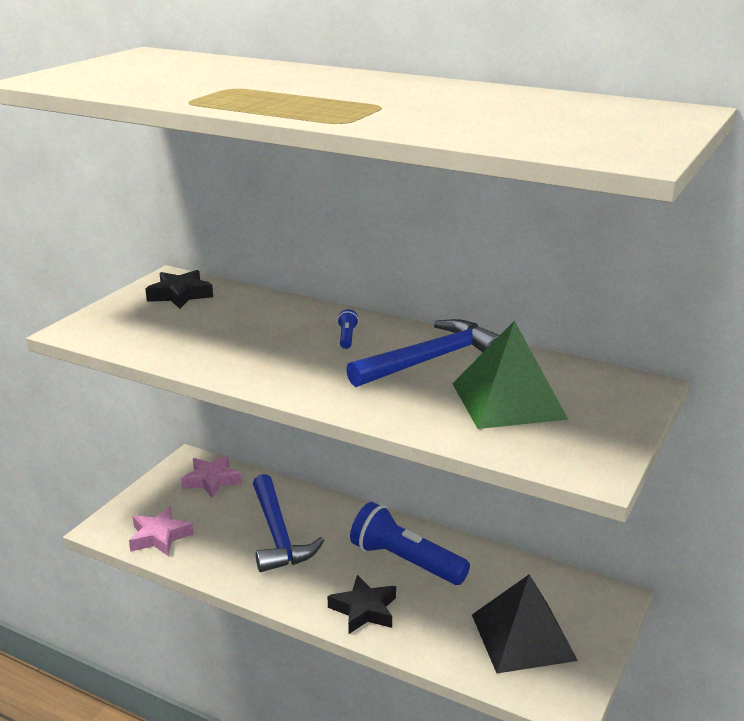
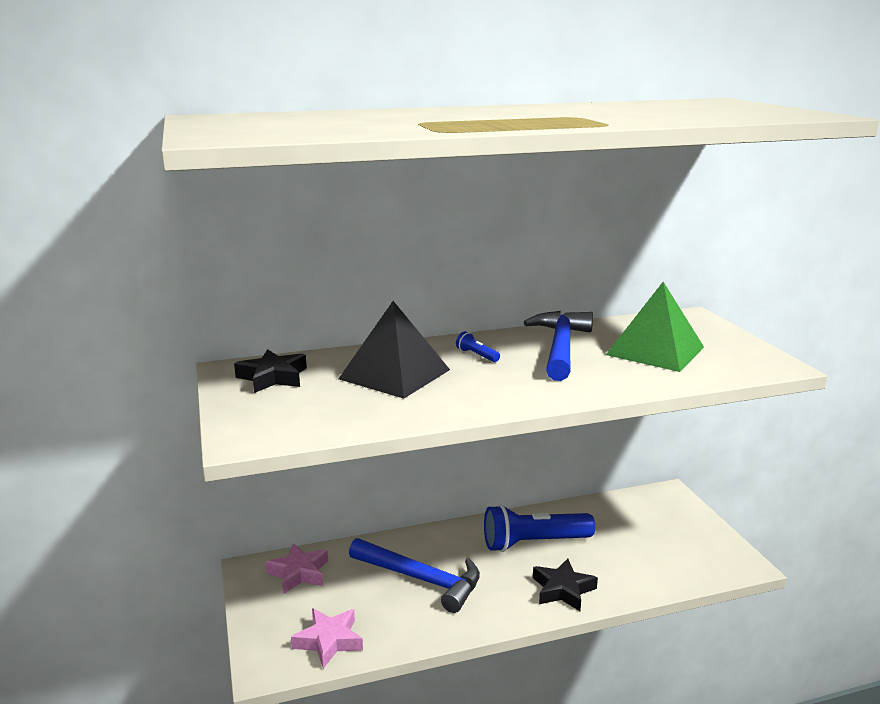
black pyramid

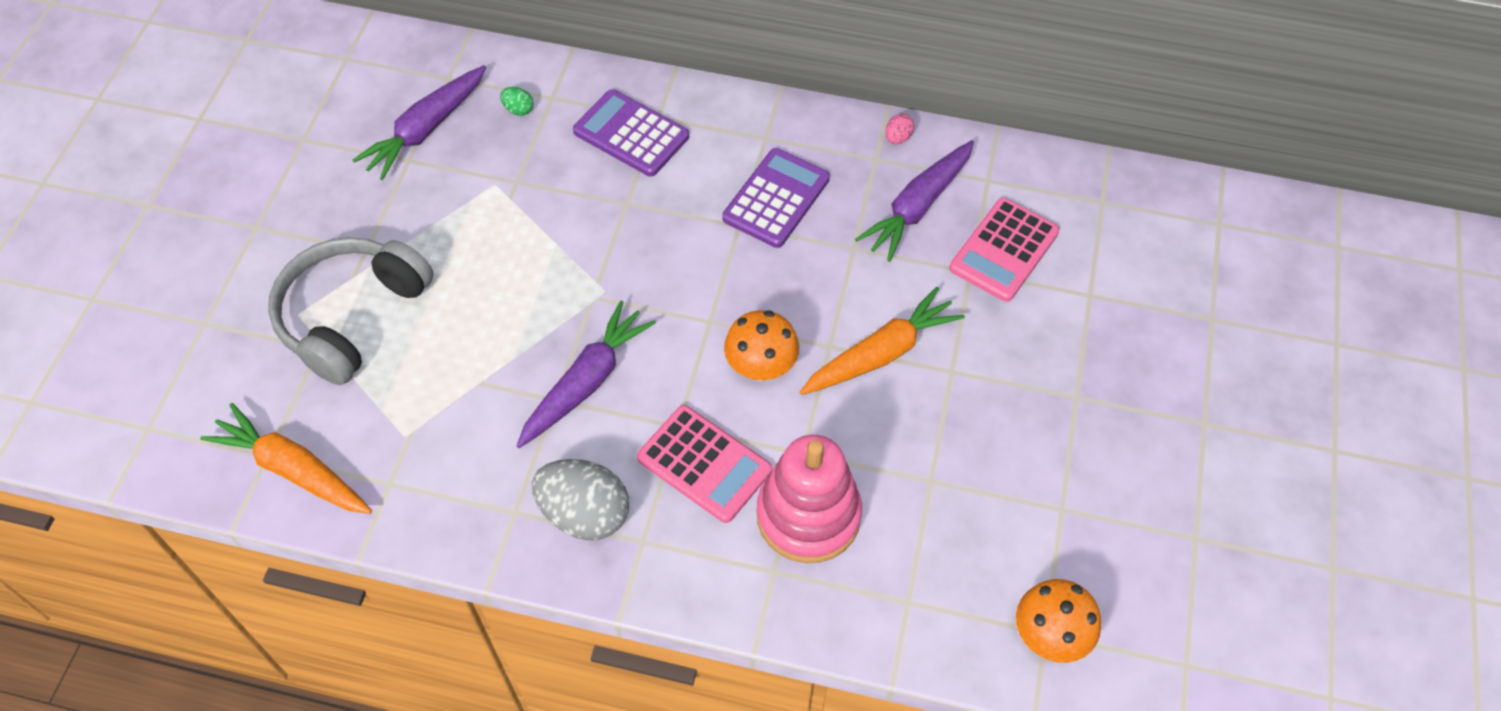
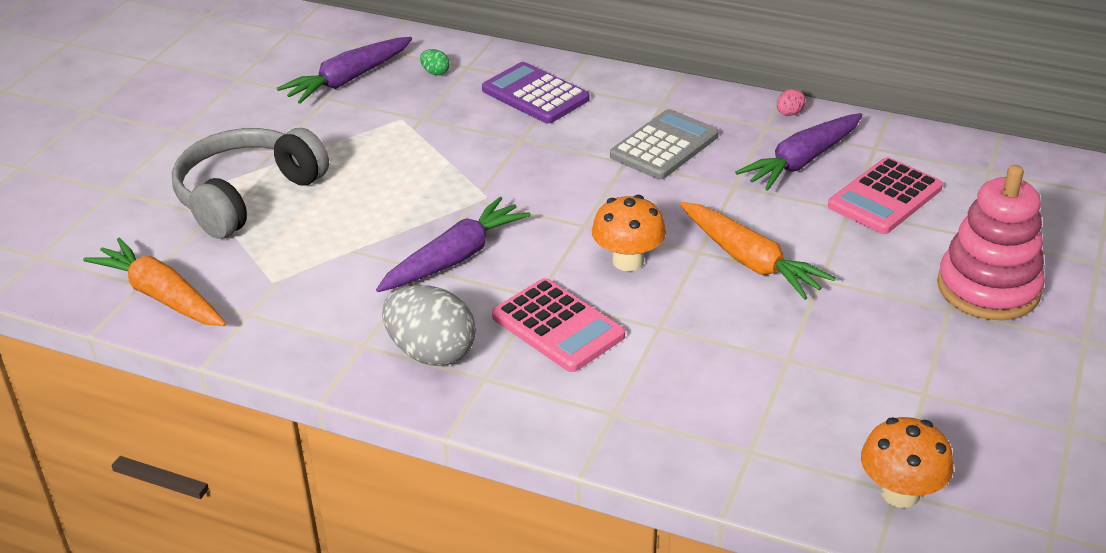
grey calculator
orange carrot (no. 2 from left)
pink stacking toy

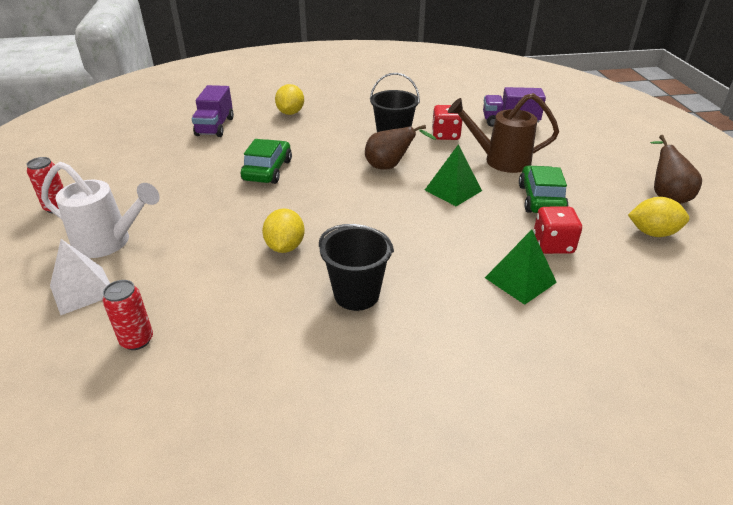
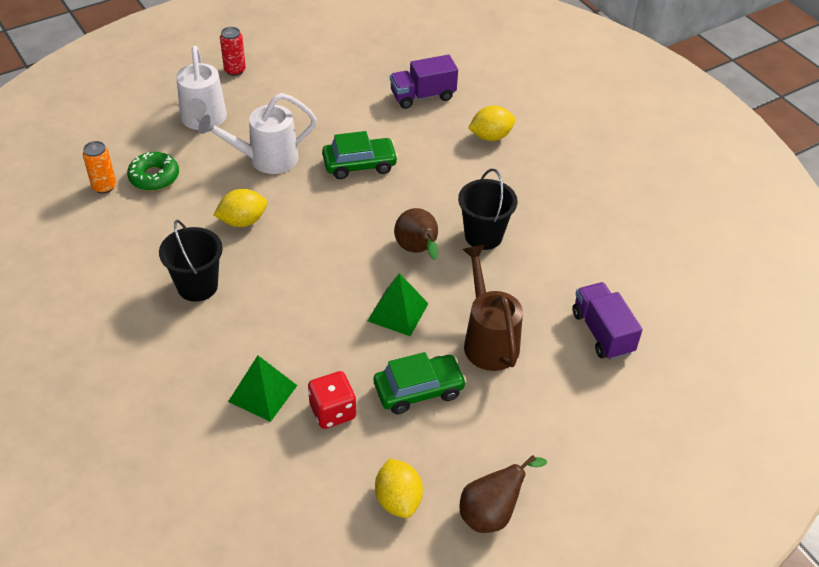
red dice (no. 1 from left in the first image)
white pyramid
orange can
white watering can (no. 2 from left)
green donut

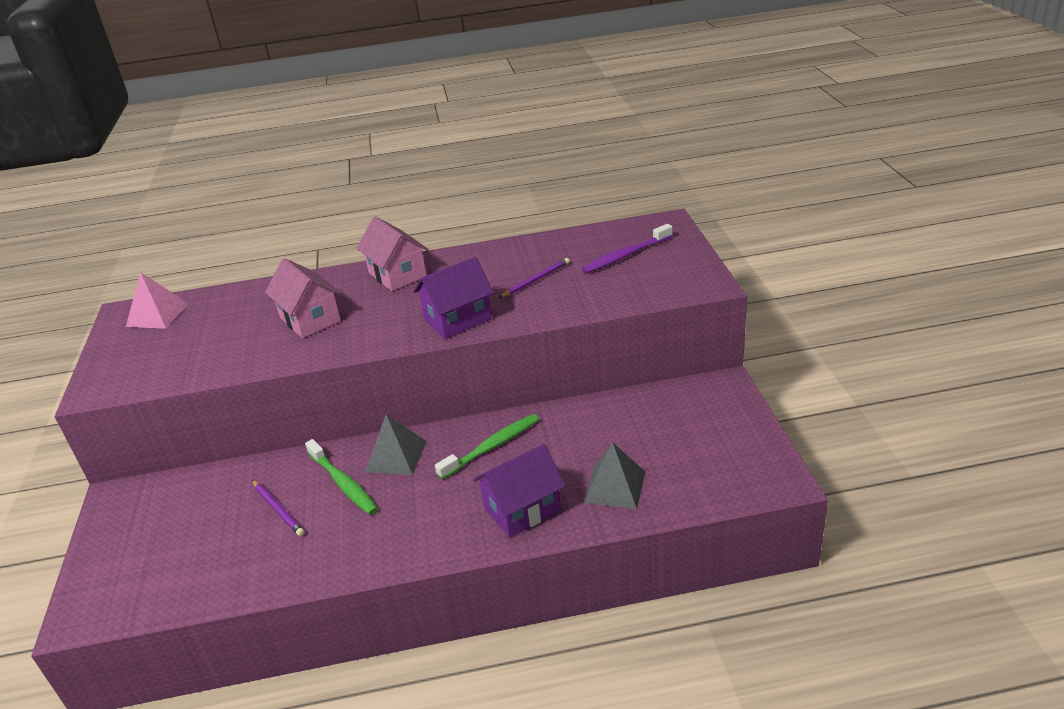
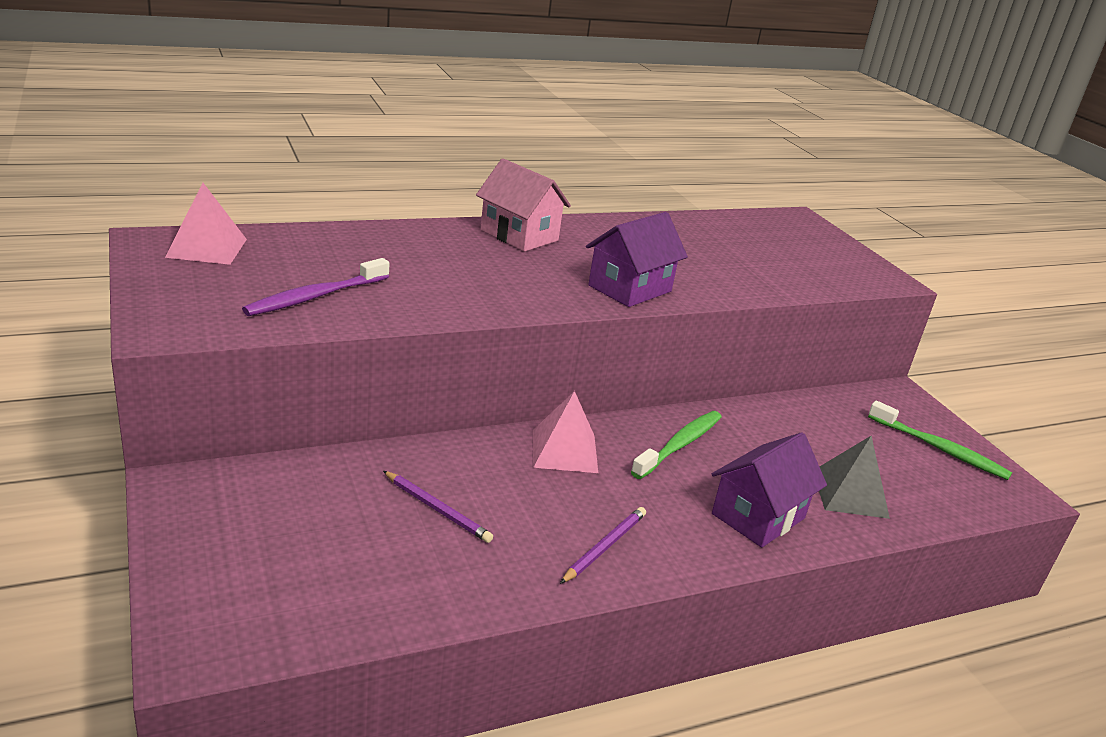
purple toothbrush
pink house (no. 1 from left in the first image)
purple pencil (no. 2 from left)
pink pyramid (no. 2 from left)
green toothbrush (no. 2 from left)

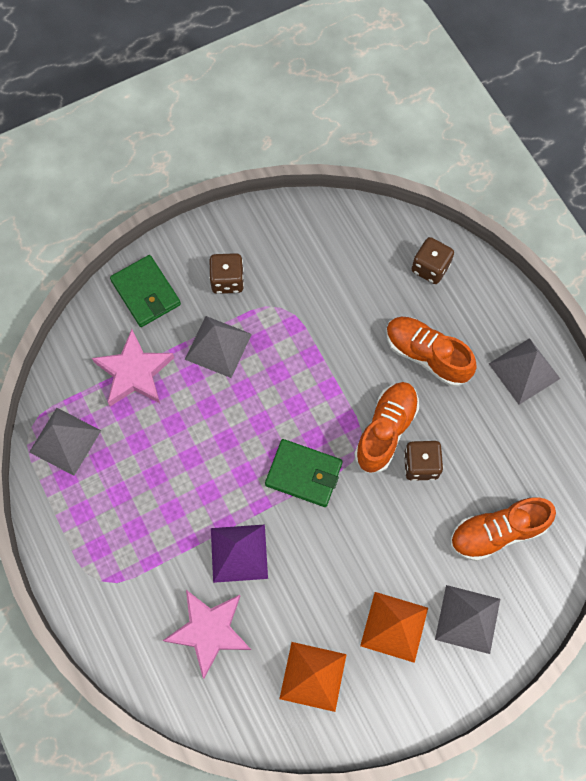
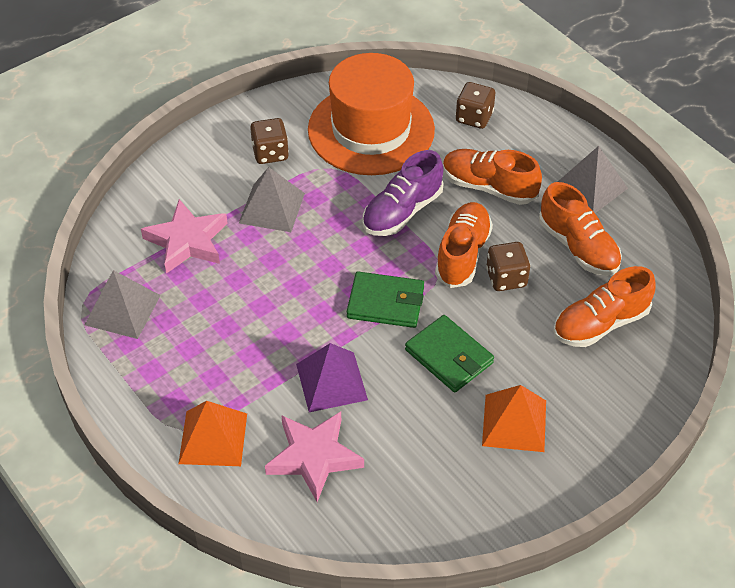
green wallet (no. 2 from left)
grey pyramid (no. 3 from left in the first image)
orange pyramid (no. 1 from left)
orange hat
purple shoe
orange shoe (no. 3 from left)

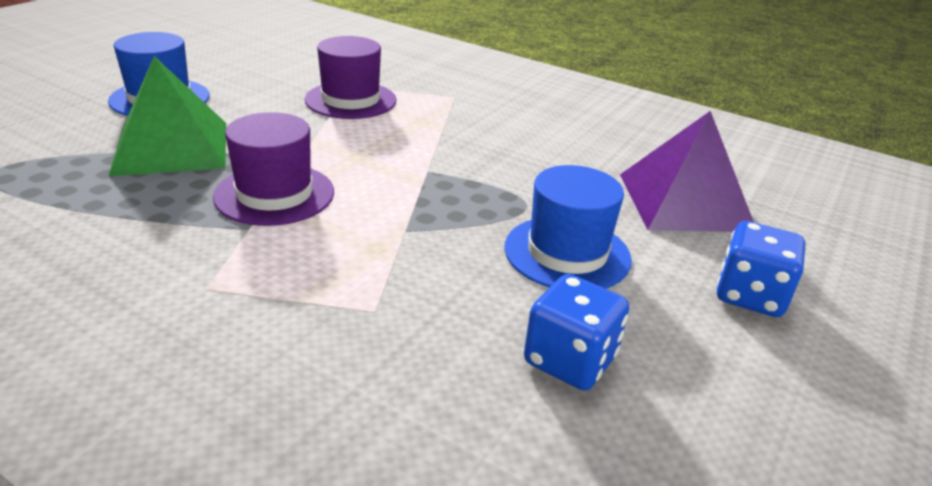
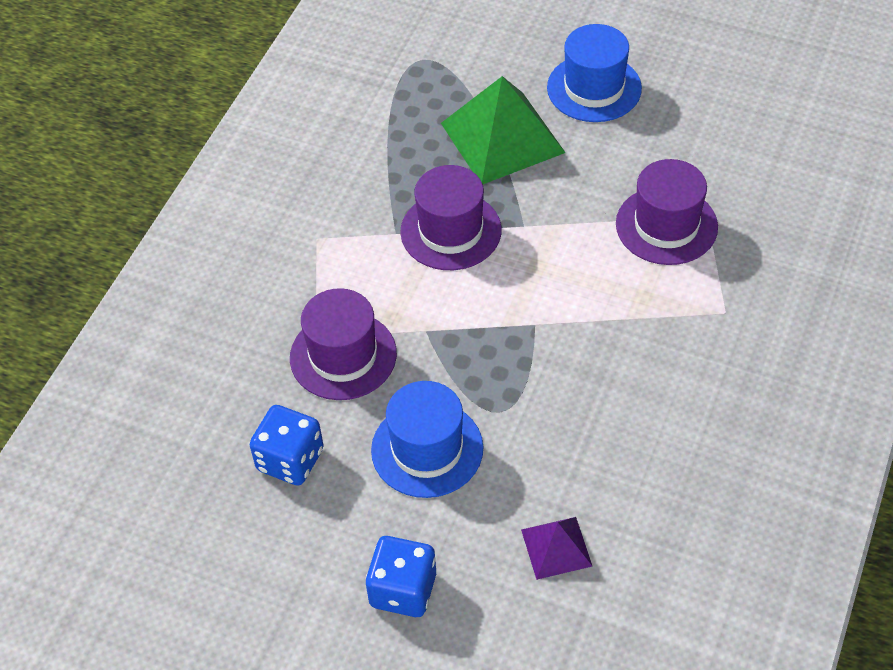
purple pyramid
purple hat (no. 1 from left)

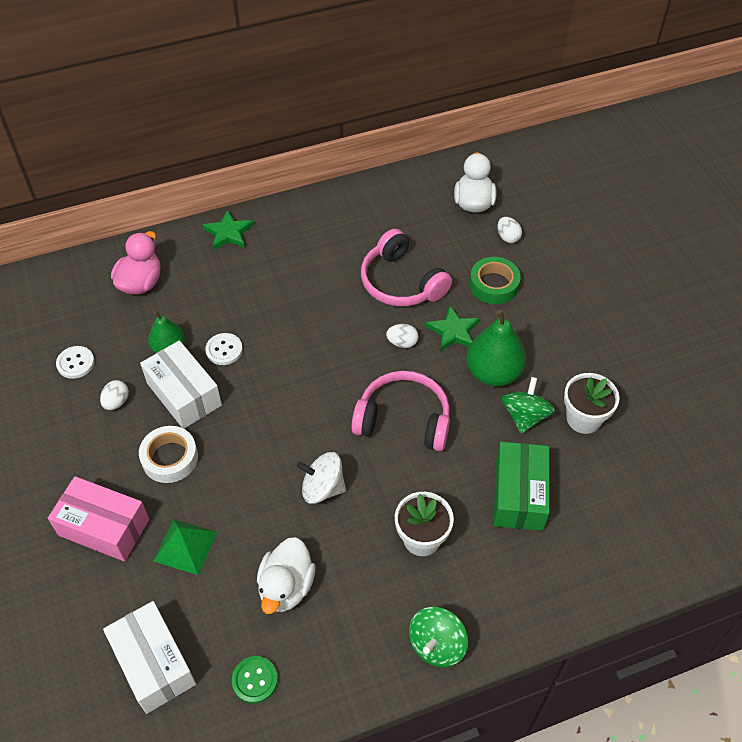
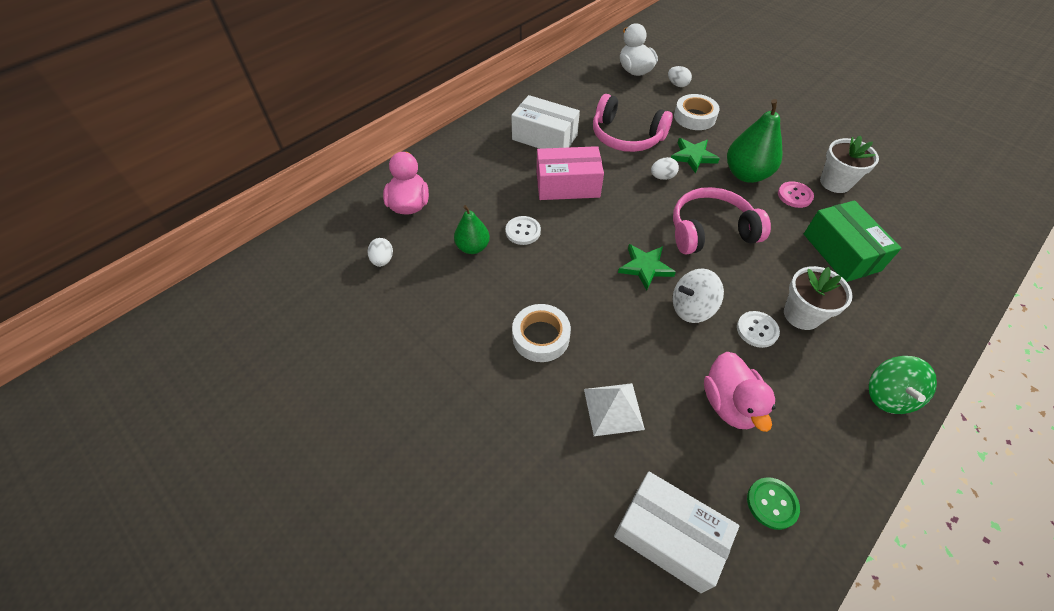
green star (no. 1 from left)
white tape (no. 2 from left)
white box (no. 1 from left)
white button (no. 2 from left)
pink button
white egg (no. 1 from left)
pink box
white pyramid
pink duck (no. 2 from left)

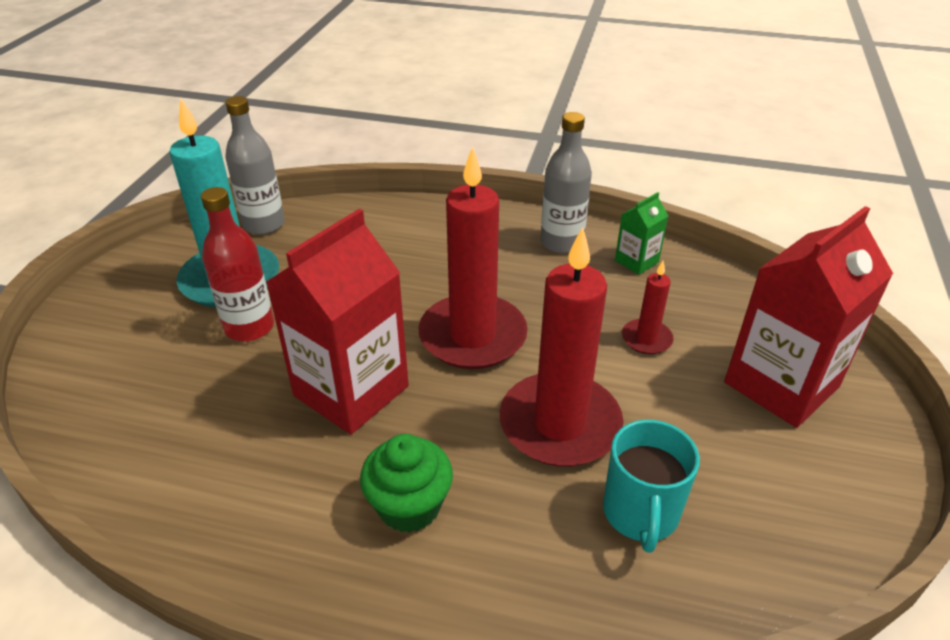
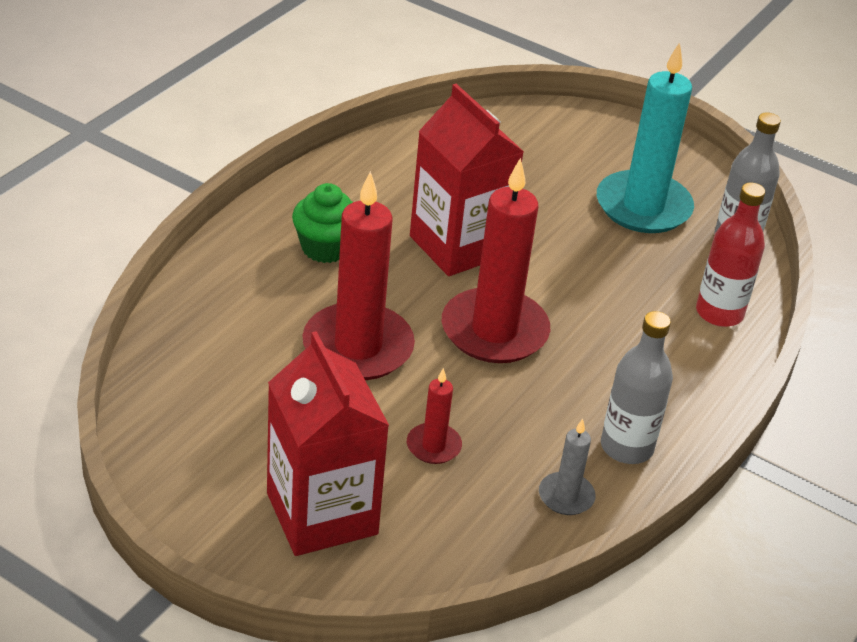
red bottle
grey candle
turquoise mug

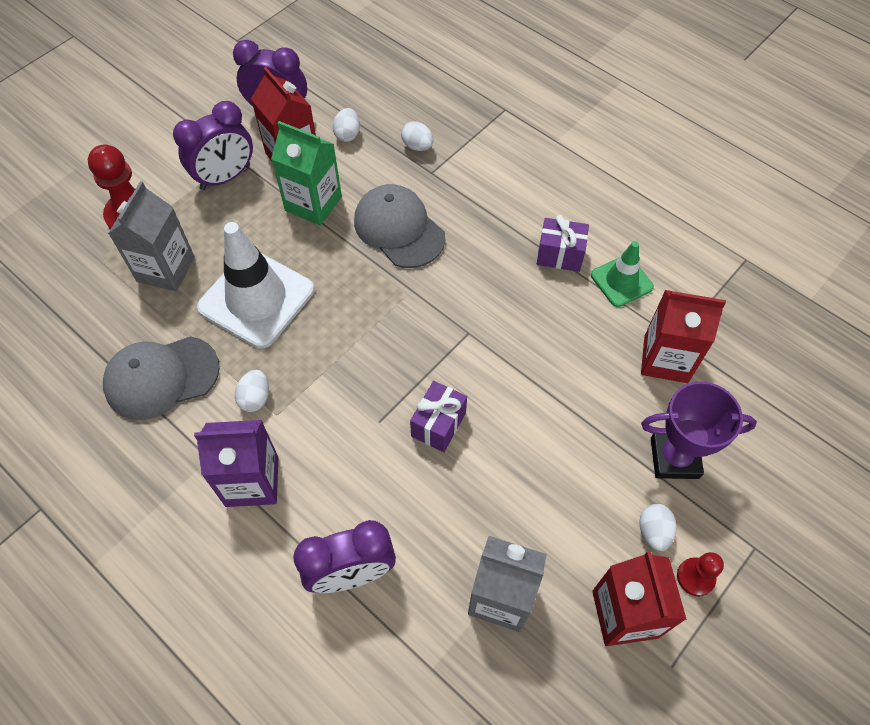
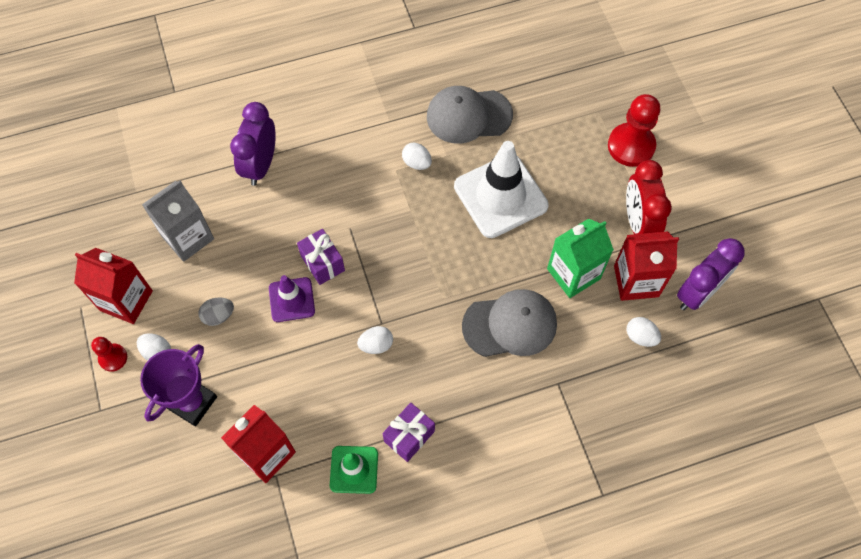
red clock
white egg (no. 2 from left)
grey carton (no. 1 from left in the first image)
grey cap (no. 1 from left)
purple carton
purple traffic cone
grey egg

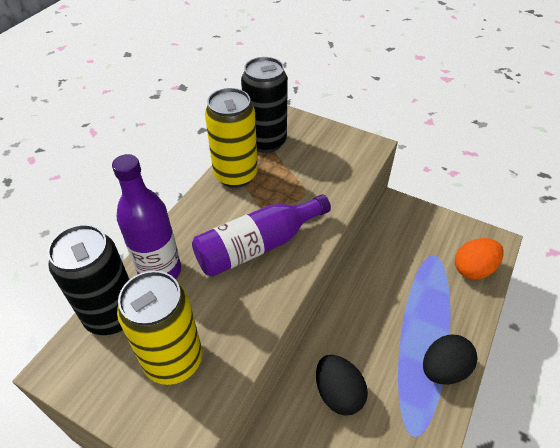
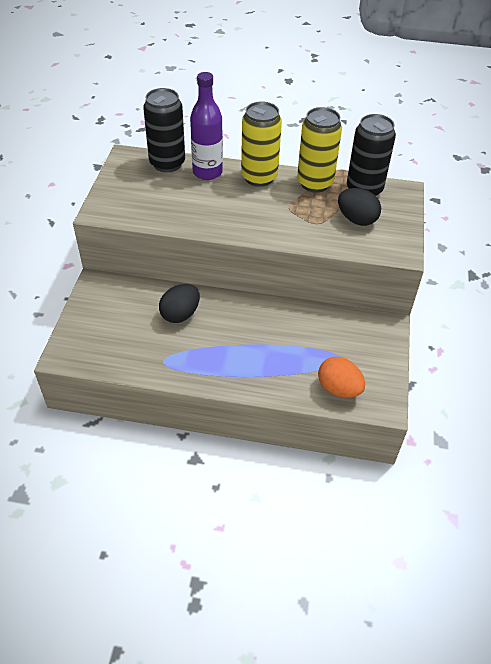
purple bottle (no. 2 from left in the first image)
yellow can (no. 1 from left)
black egg (no. 2 from left)

